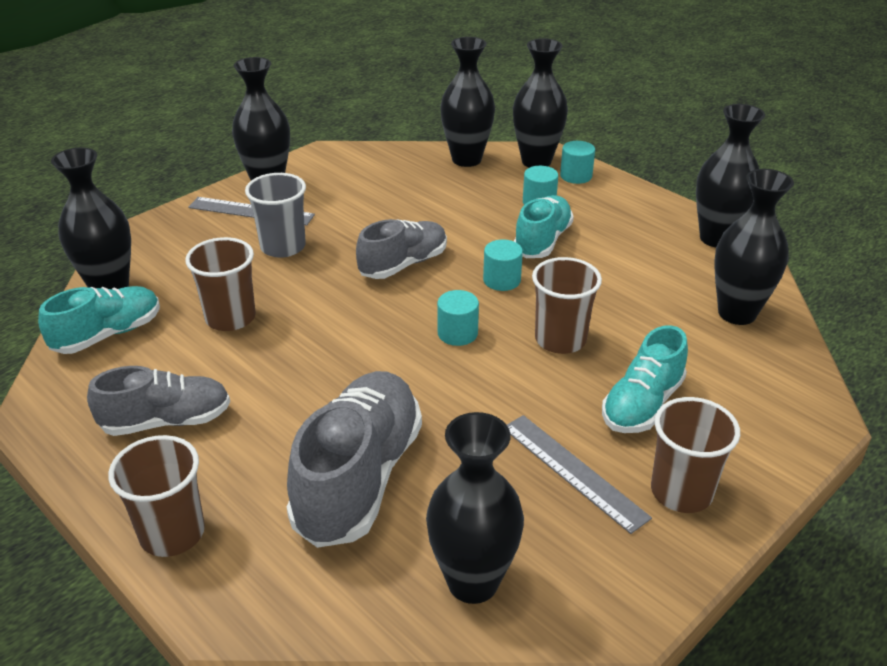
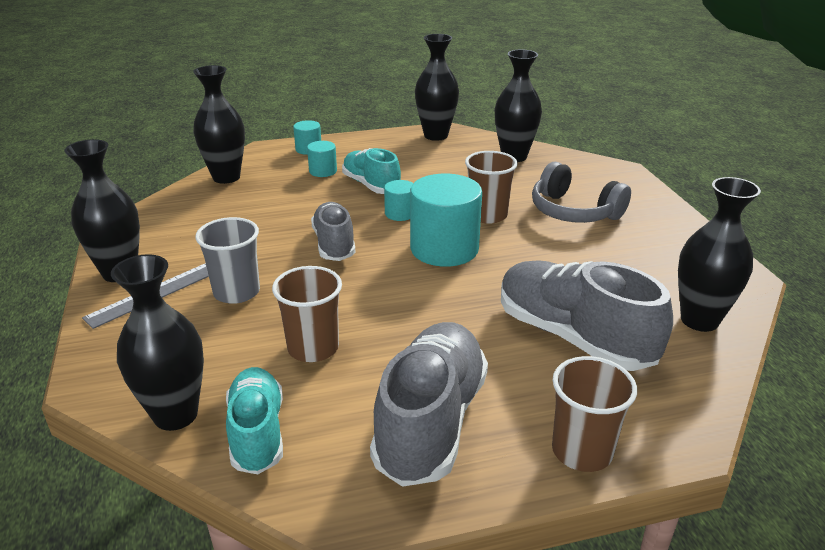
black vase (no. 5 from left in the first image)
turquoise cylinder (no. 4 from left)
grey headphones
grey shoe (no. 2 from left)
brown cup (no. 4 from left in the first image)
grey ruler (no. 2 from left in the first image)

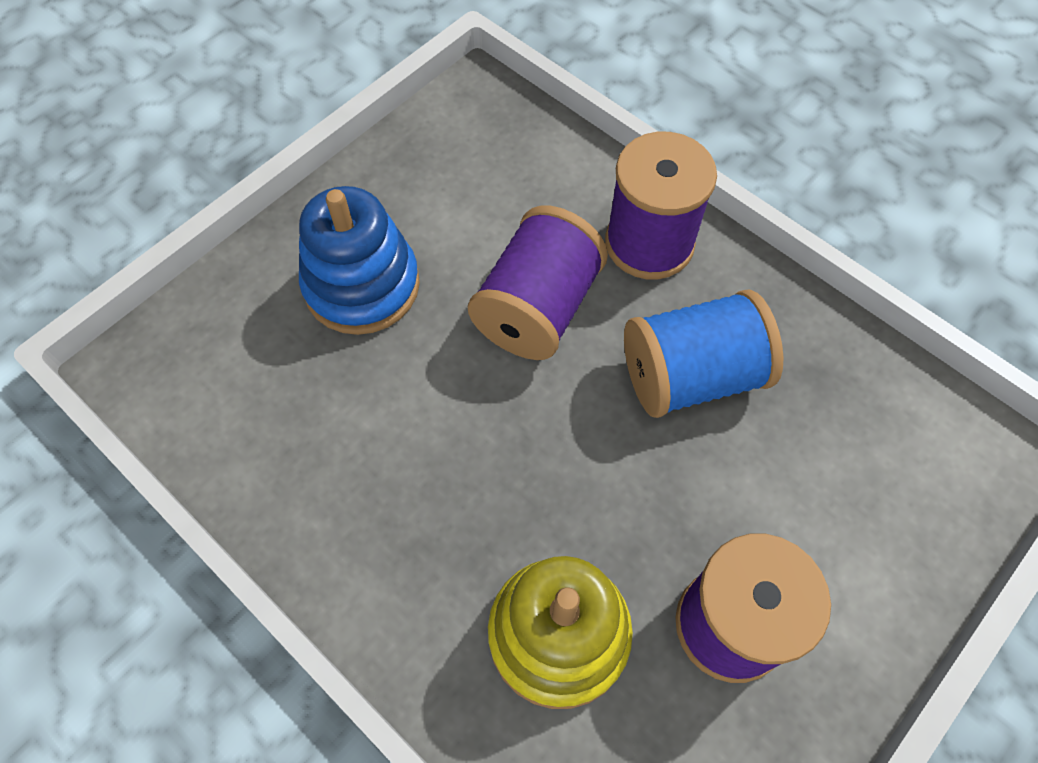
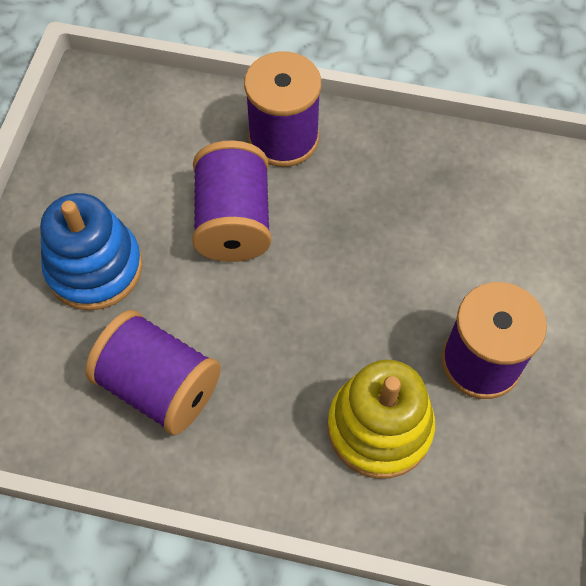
blue spool
purple spool (no. 1 from left)

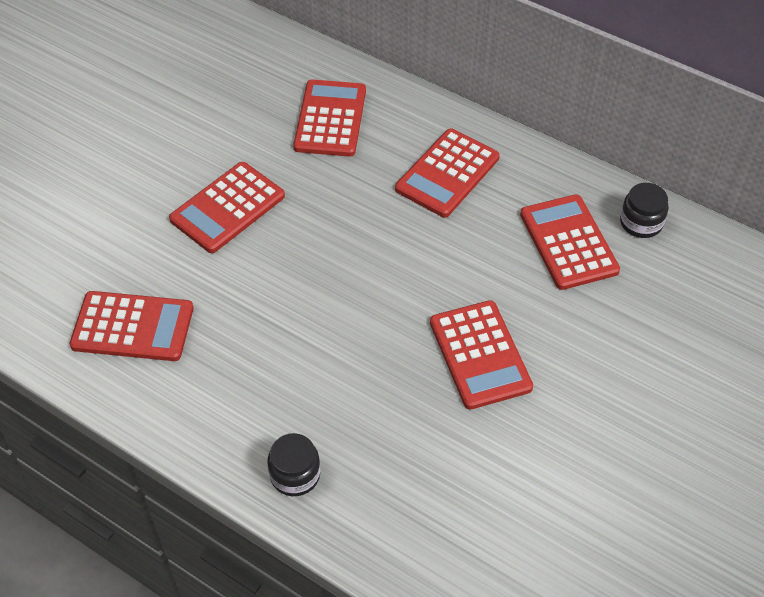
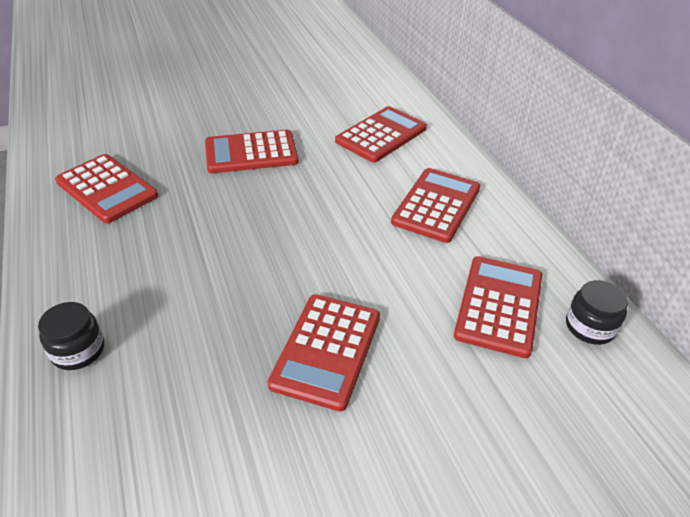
red calculator (no. 5 from left)

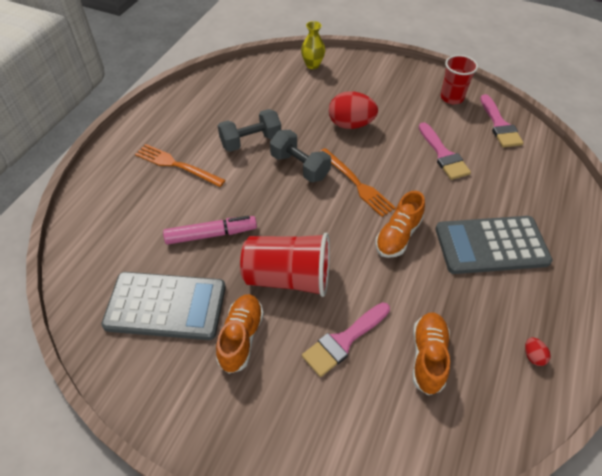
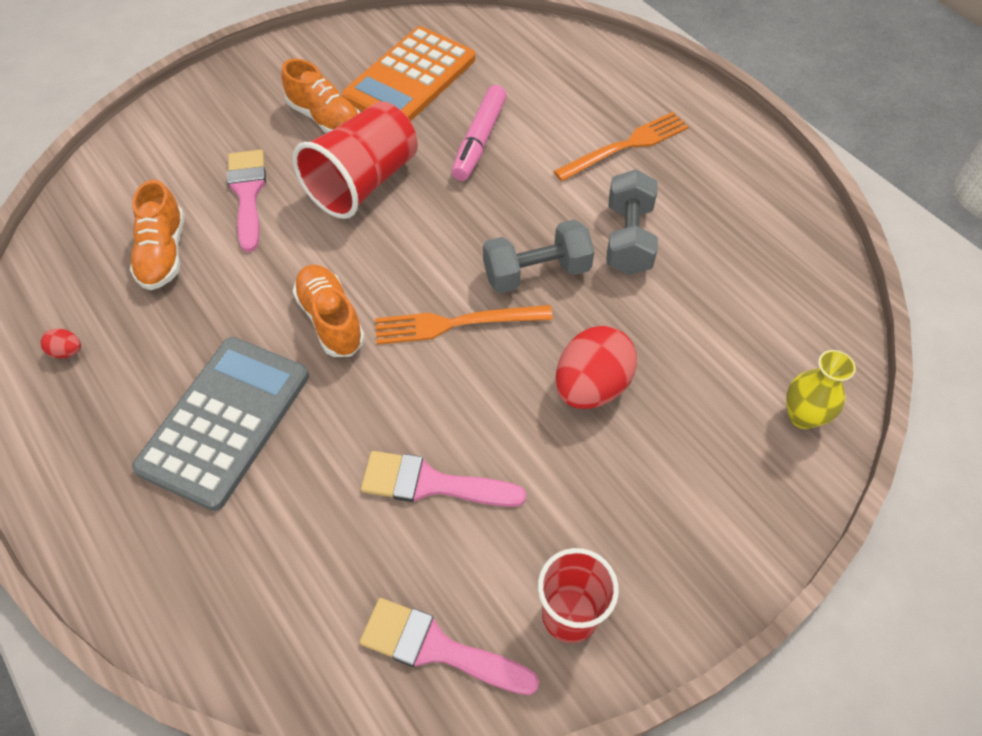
orange calculator
orange shoe (no. 1 from left)

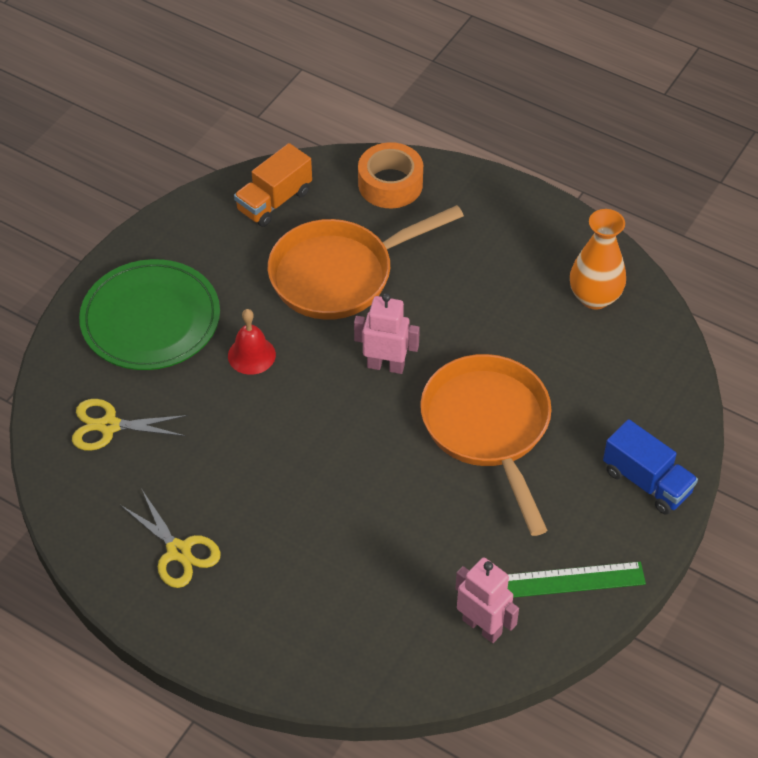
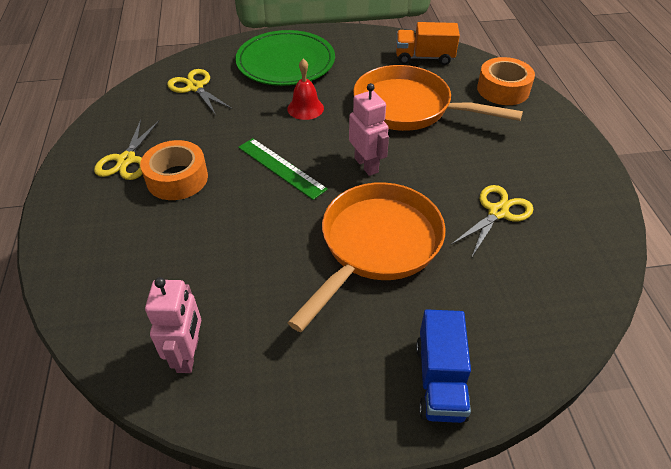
orange vase
green ruler
orange tape (no. 1 from left)
yellow scissors (no. 3 from left)

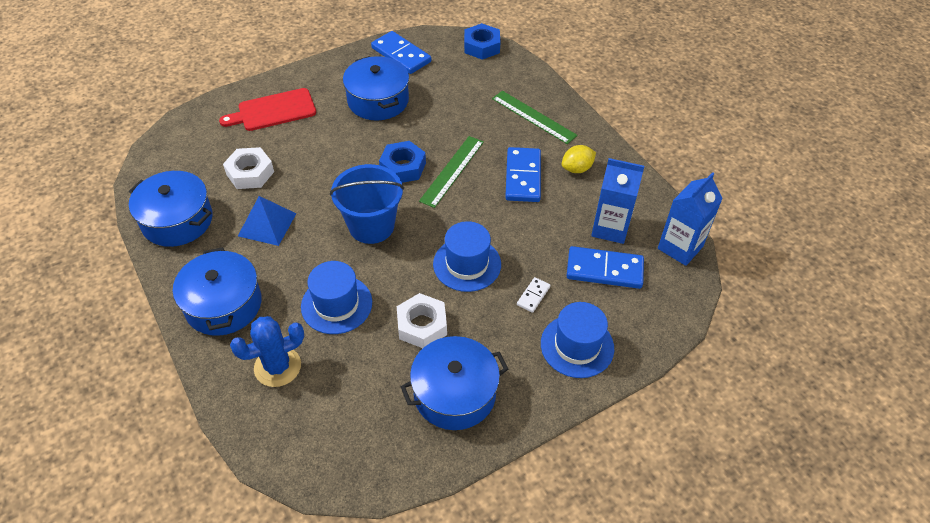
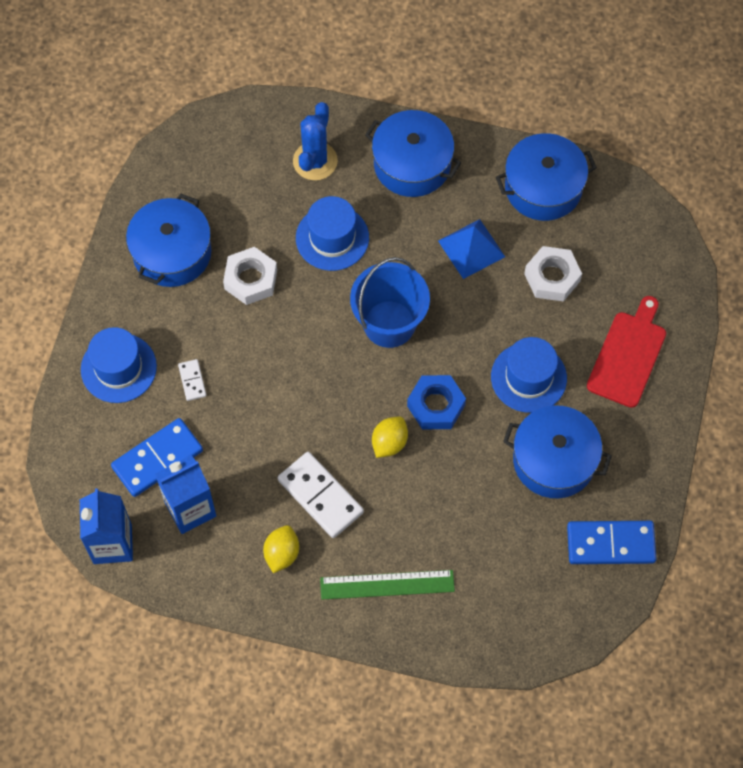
blue nut (no. 2 from left in the first image)
yellow lemon (no. 2 from left)
white domino (no. 2 from left)
blue hat (no. 3 from left)

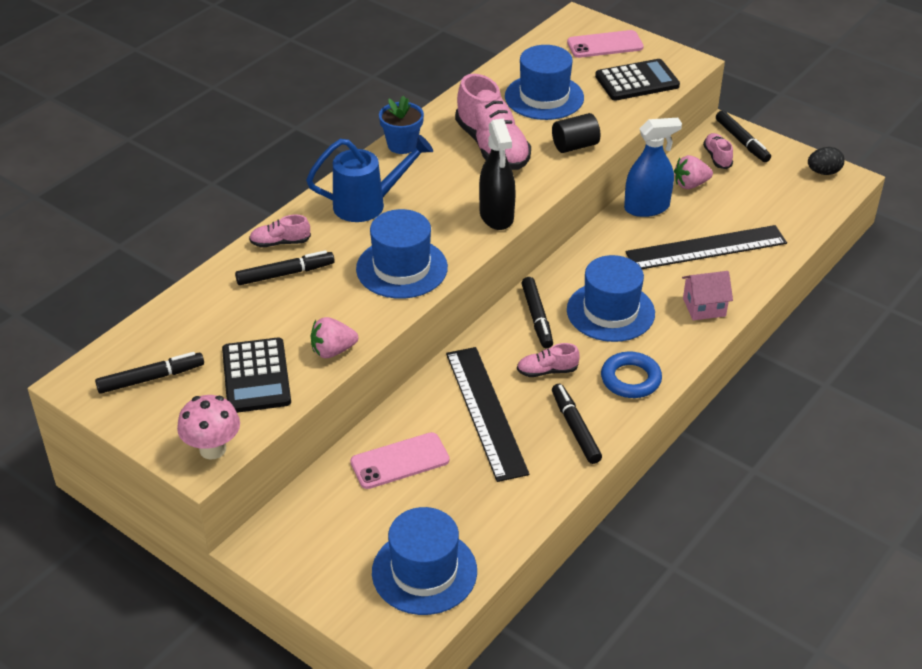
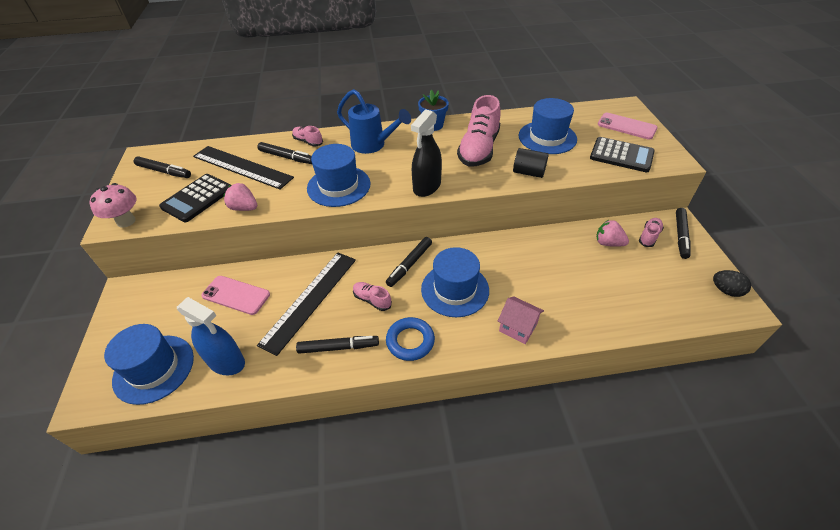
blue spray bottle
black ruler (no. 1 from left)
black marker (no. 3 from left)

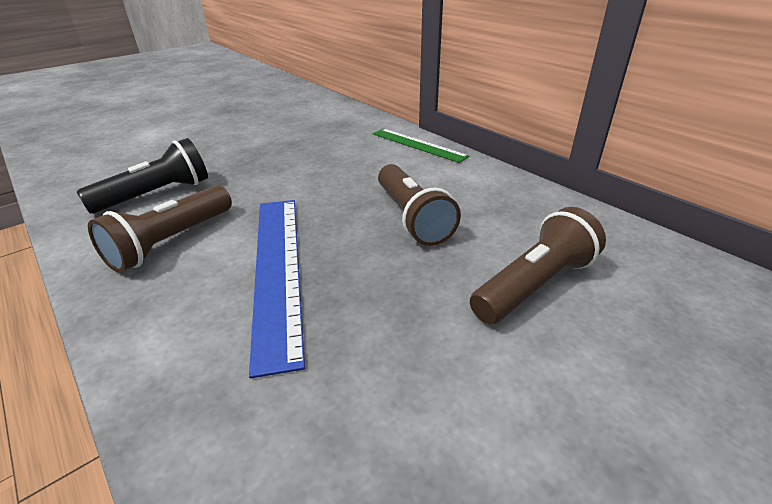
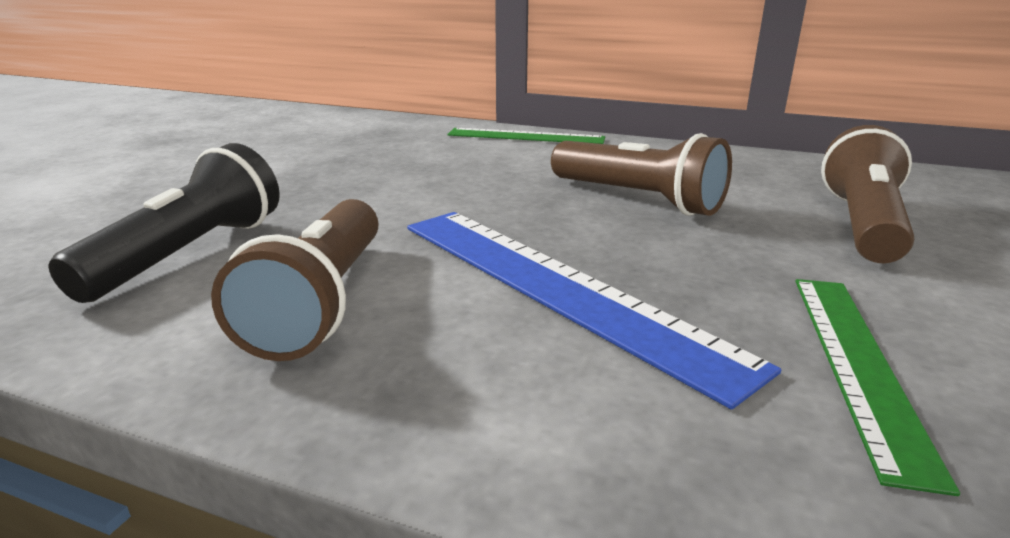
green ruler (no. 2 from left)

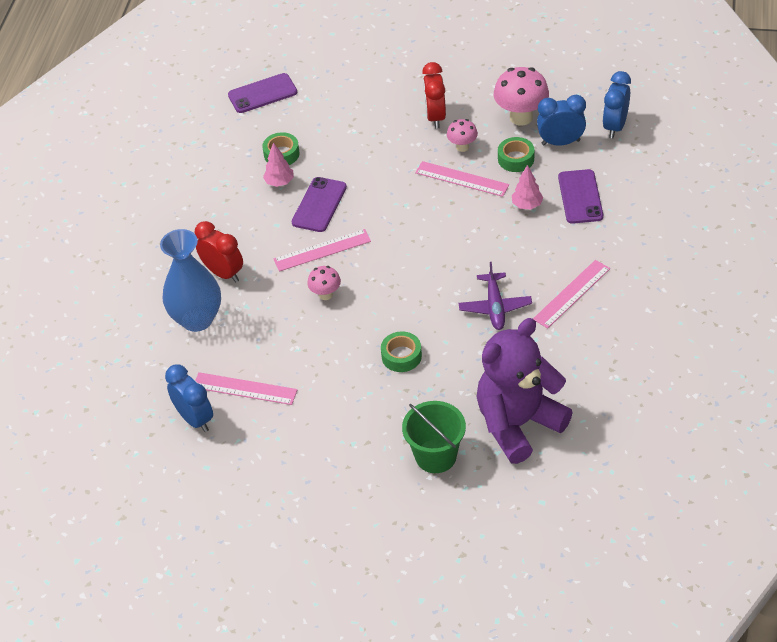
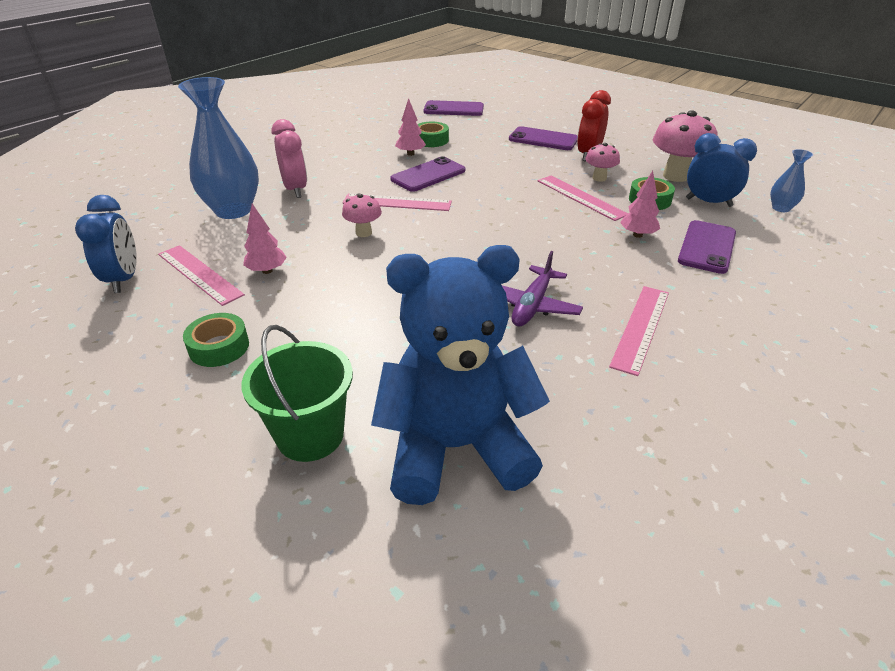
blue vase (no. 2 from left)
pink clock
pink ruler (no. 4 from left)
blue teddy bear
green tape (no. 1 from left)
purple phone (no. 3 from left)
pink tree (no. 1 from left)

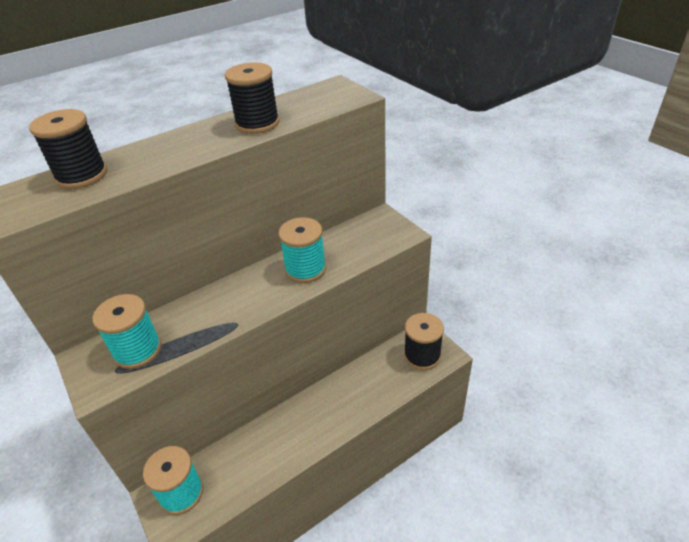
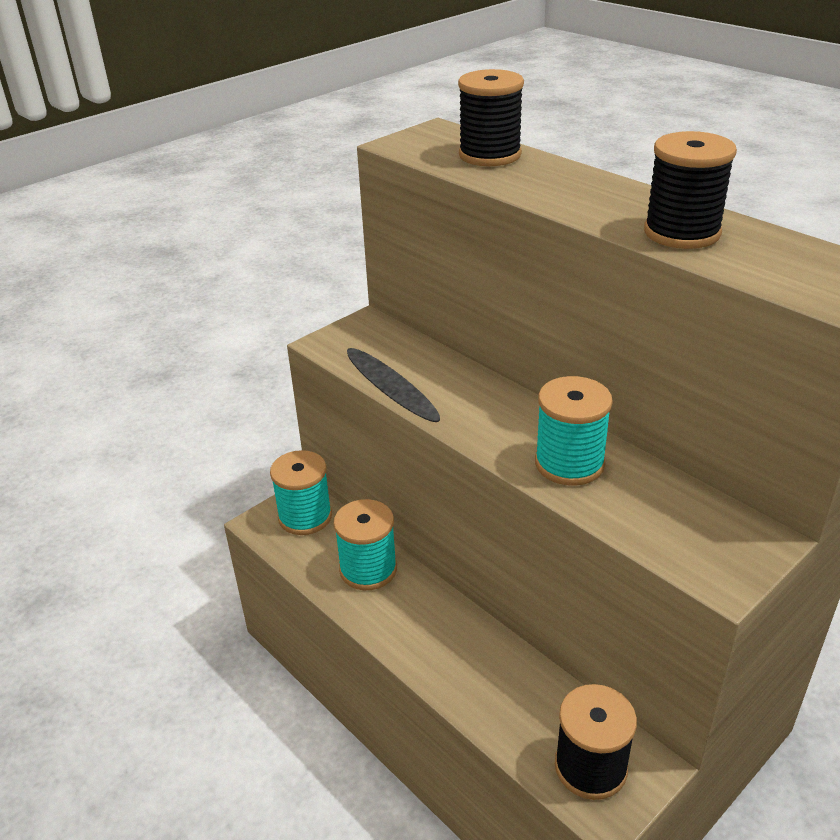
turquoise spool (no. 2 from left)

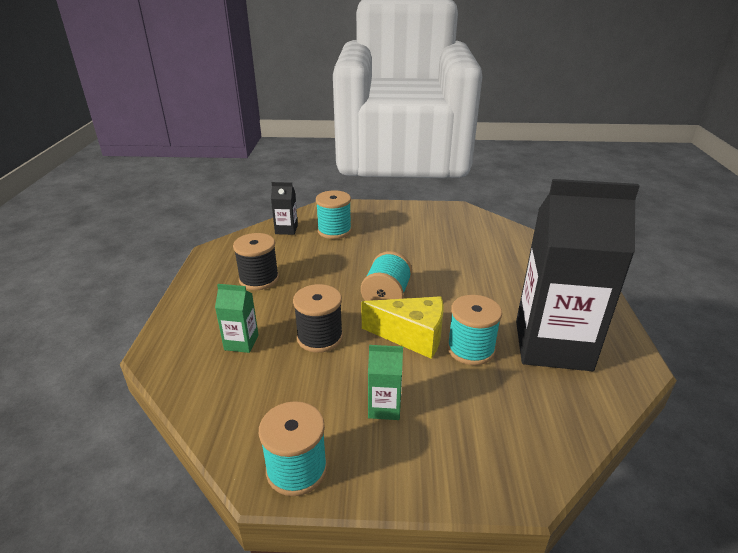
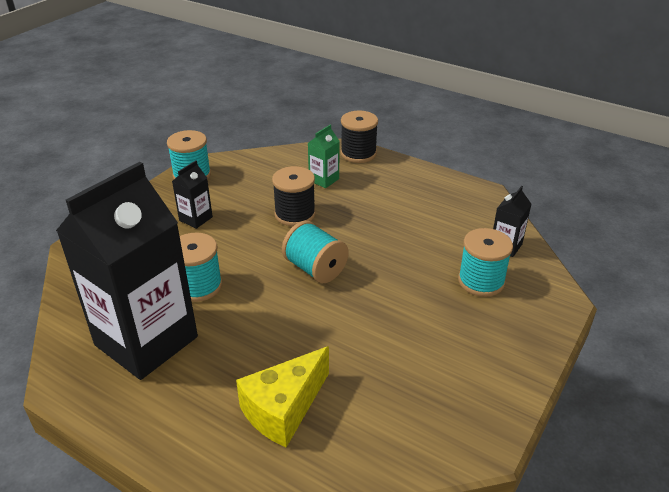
black spool (no. 2 from left)
yellow cheese
black carton (no. 2 from left)

